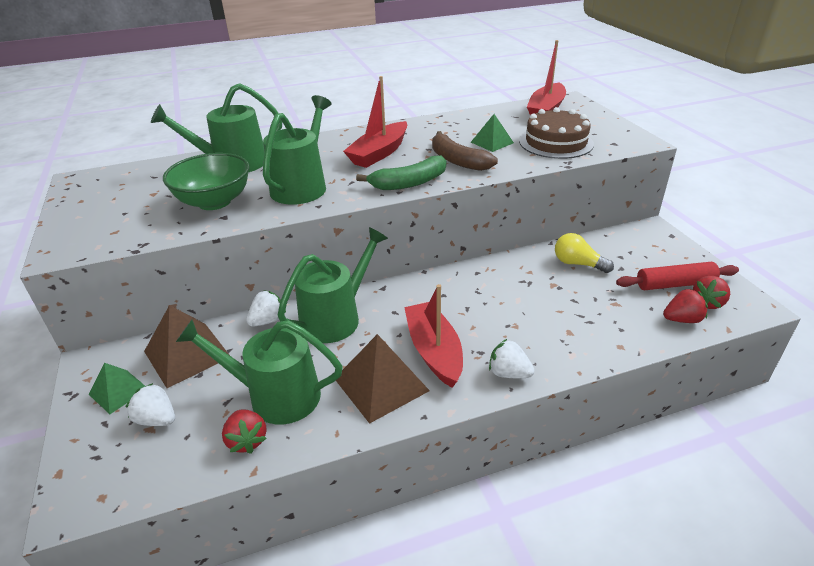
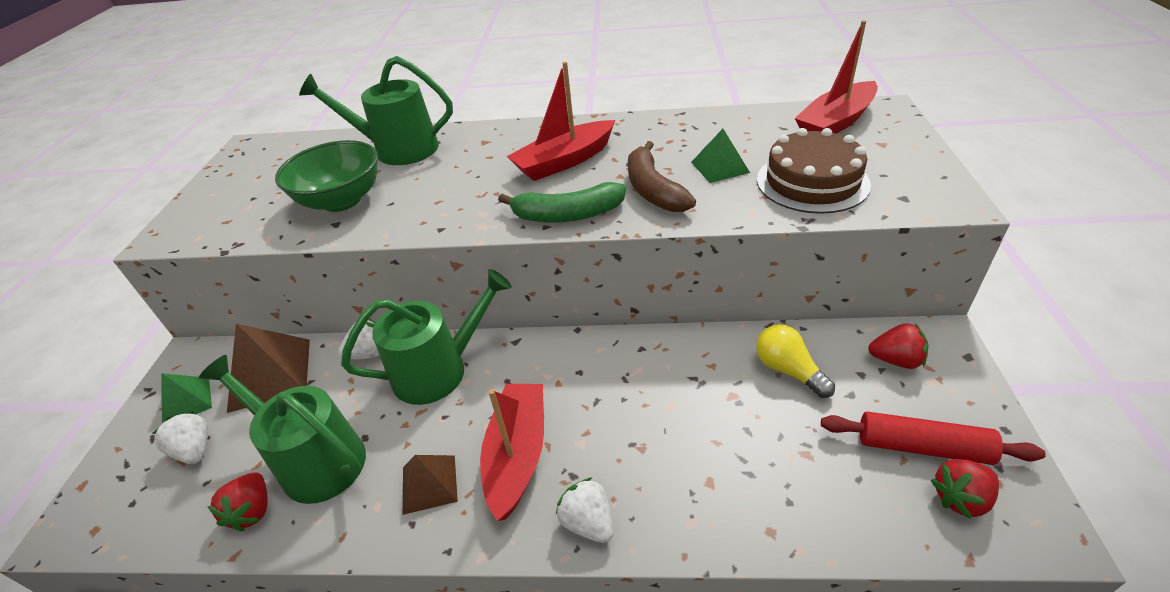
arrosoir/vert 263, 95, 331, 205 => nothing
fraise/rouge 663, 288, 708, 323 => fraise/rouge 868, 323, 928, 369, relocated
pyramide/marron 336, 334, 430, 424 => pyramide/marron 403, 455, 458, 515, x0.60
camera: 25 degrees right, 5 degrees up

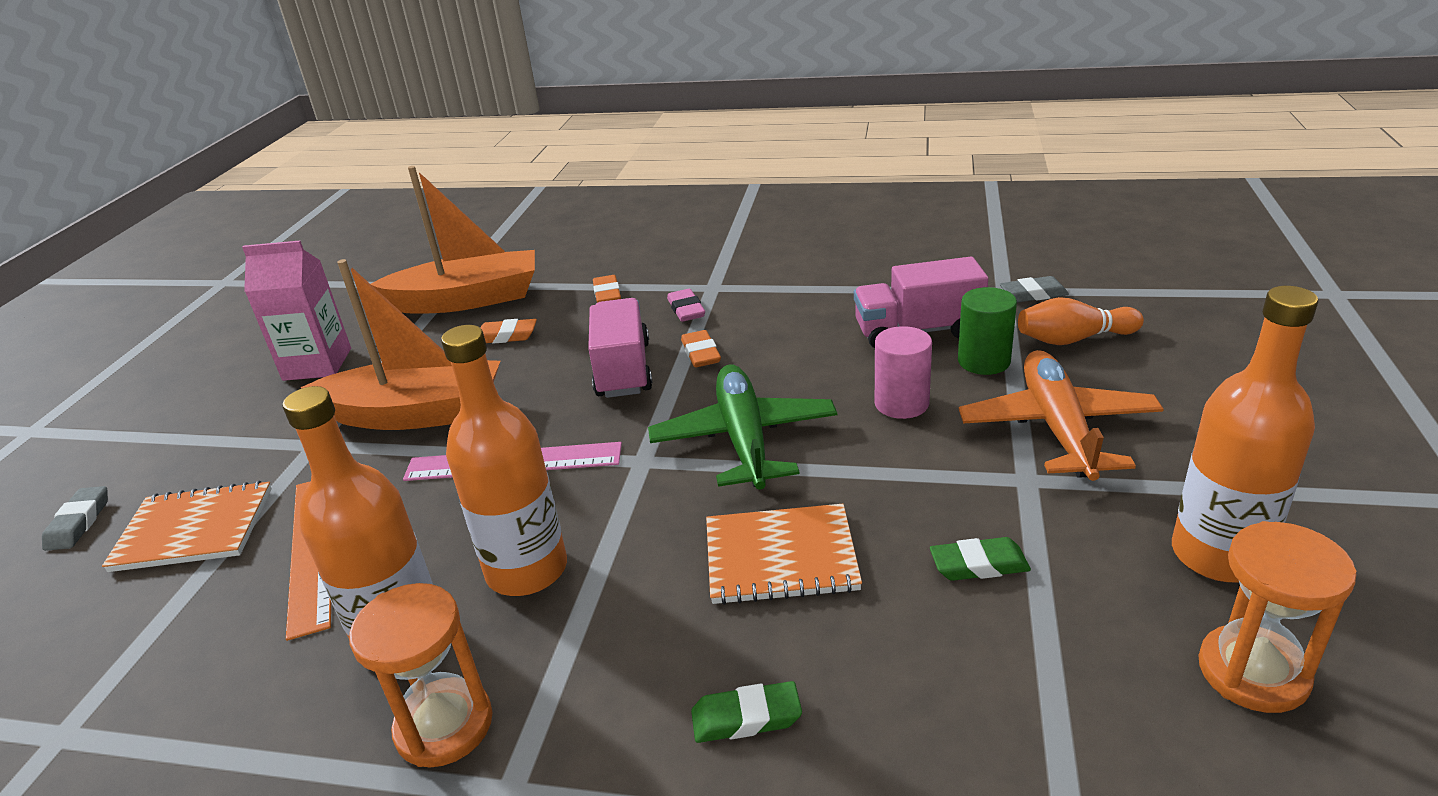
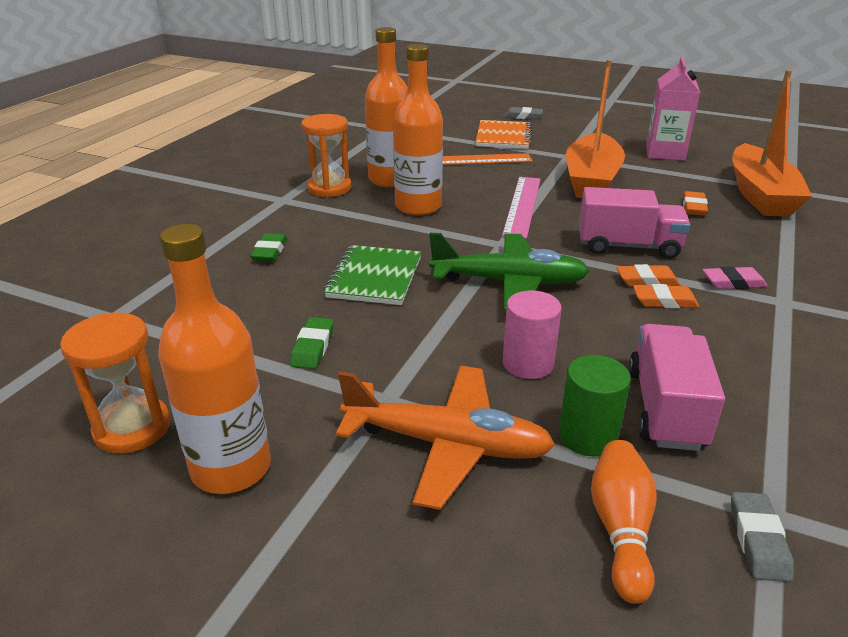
gomme/orange 593, 275, 621, 303 => gomme/orange 633, 284, 699, 308, relocated
carnet/orange 706, 504, 862, 605 => carnet/vert 324, 245, 421, 305
camera: 100 degrees right, 0 degrees up

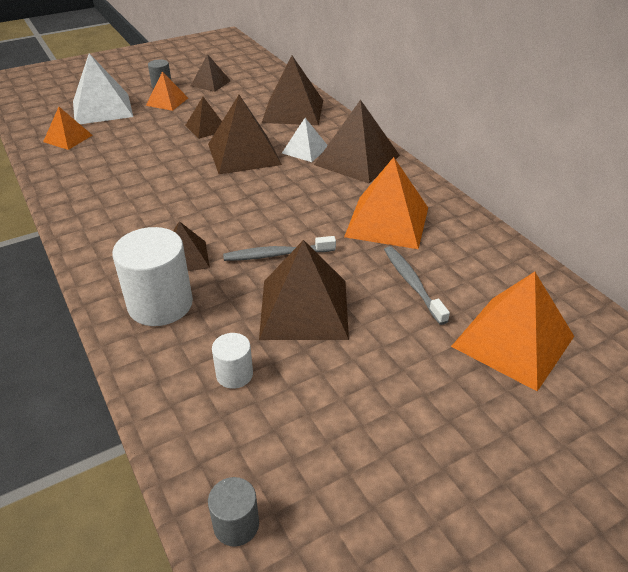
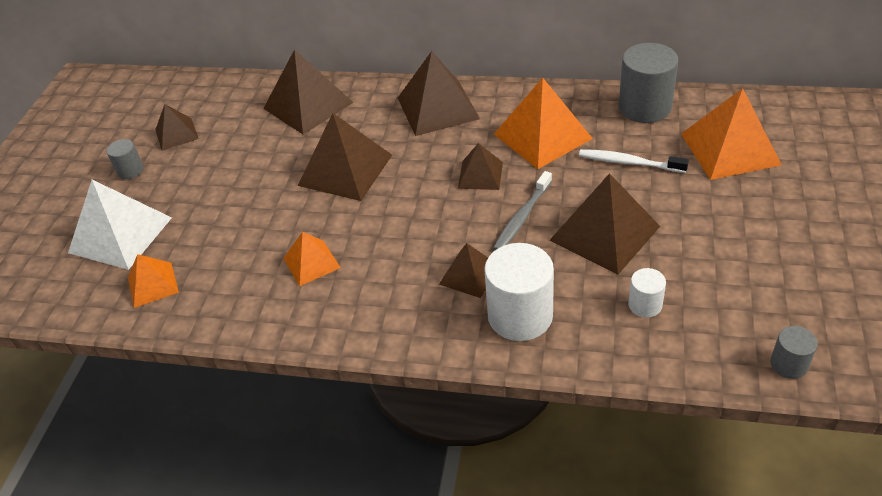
pyramide/orange 146, 72, 188, 111 => pyramide/orange 283, 232, 341, 286, relocated
pyramide/marron 185, 97, 222, 139 => pyramide/marron 458, 143, 503, 190, relocated
pyramide/blanc 282, 118, 328, 162 => nothing
brosse à dents/gris 384, 246, 450, 325 => brosse à dents/blanc 579, 149, 689, 173
nothing => cylindre/gris 619, 43, 678, 123
camera: 45 degrees left, 5 degrees up

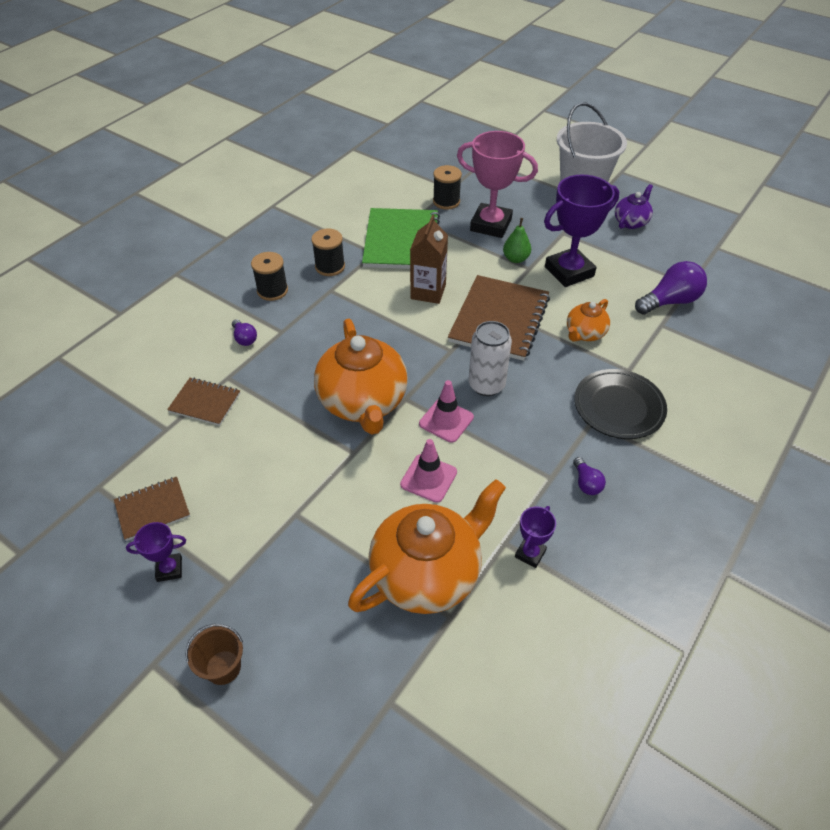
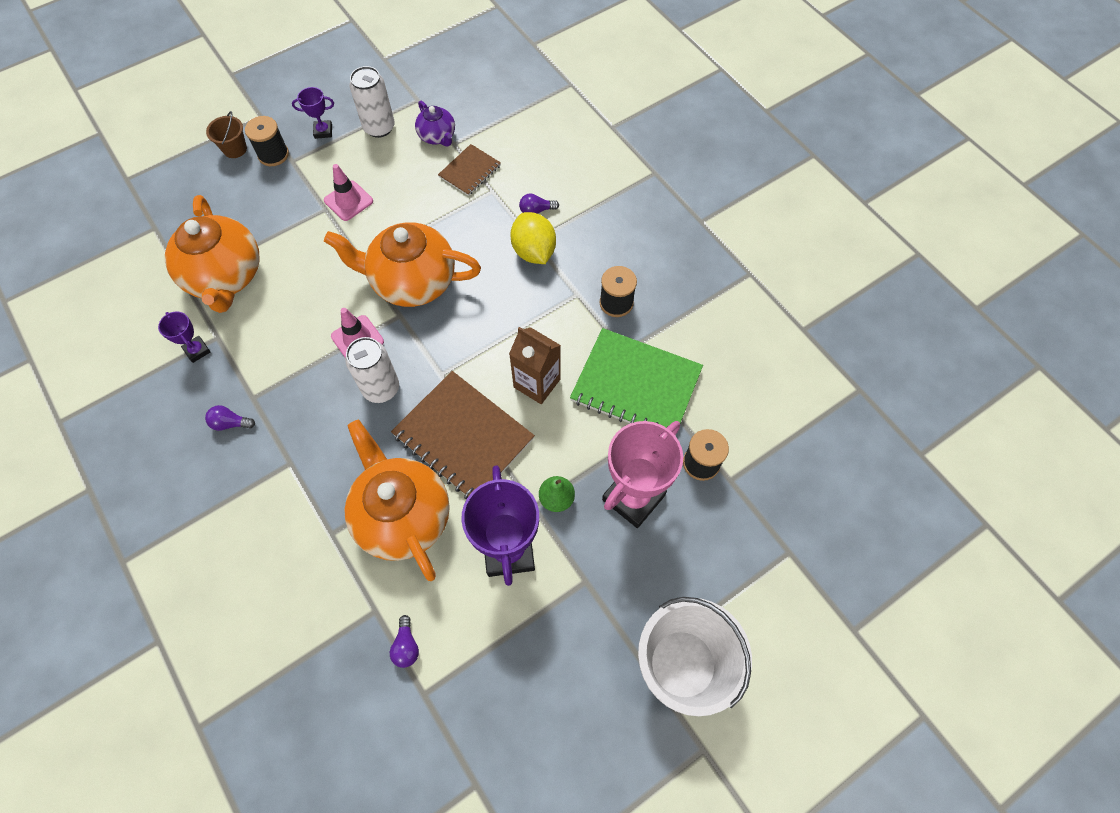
théière/violet 615, 184, 653, 229 => théière/violet 415, 101, 455, 147, relocated
bobine/noir 251, 252, 288, 301 => bobine/noir 245, 116, 289, 166, relocated
ampoule/violet 635, 261, 707, 315 => ampoule/violet 390, 615, 419, 668, x0.52
théière/orange 567, 299, 610, 342 => théière/orange 344, 420, 450, 581, x1.99
assiette/noir 574, 369, 667, 439 => nothing
cône de chantier/rose 400, 439, 457, 503 => cône de chantier/rose 324, 164, 373, 221, relocated
carnet/marron 114, 477, 190, 541 => canette/blanc 349, 66, 395, 138
trophée/violet 126, 522, 186, 582 => trophée/violet 292, 87, 334, 139, 75 degrees clockwise
nothing => citron/jaune 510, 212, 556, 264
camera: 110 degrees right, 15 degrees up

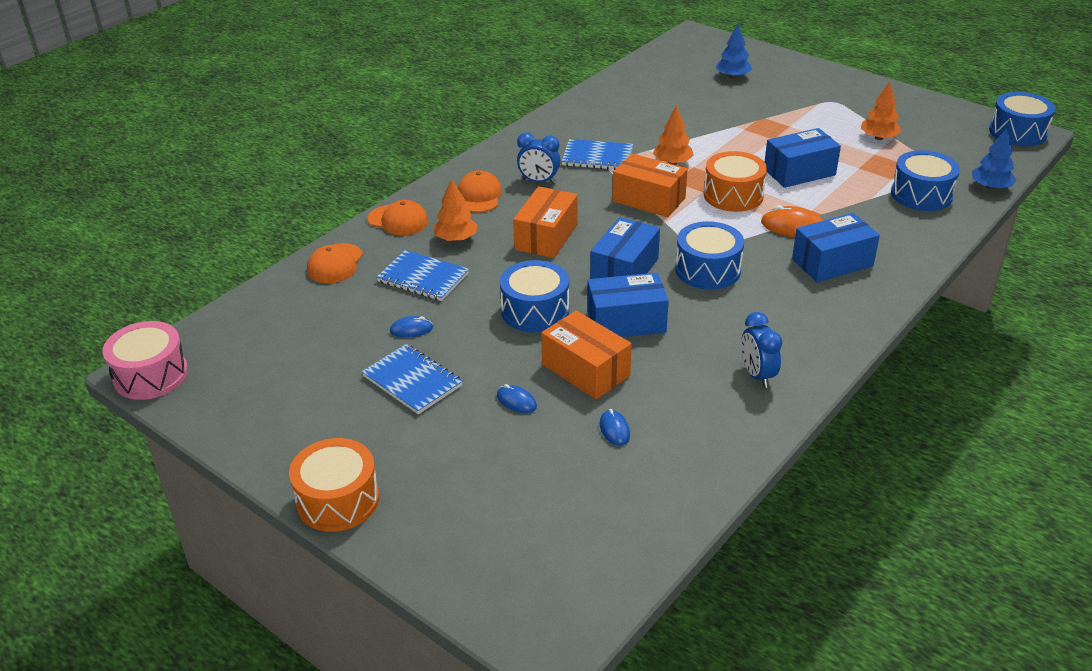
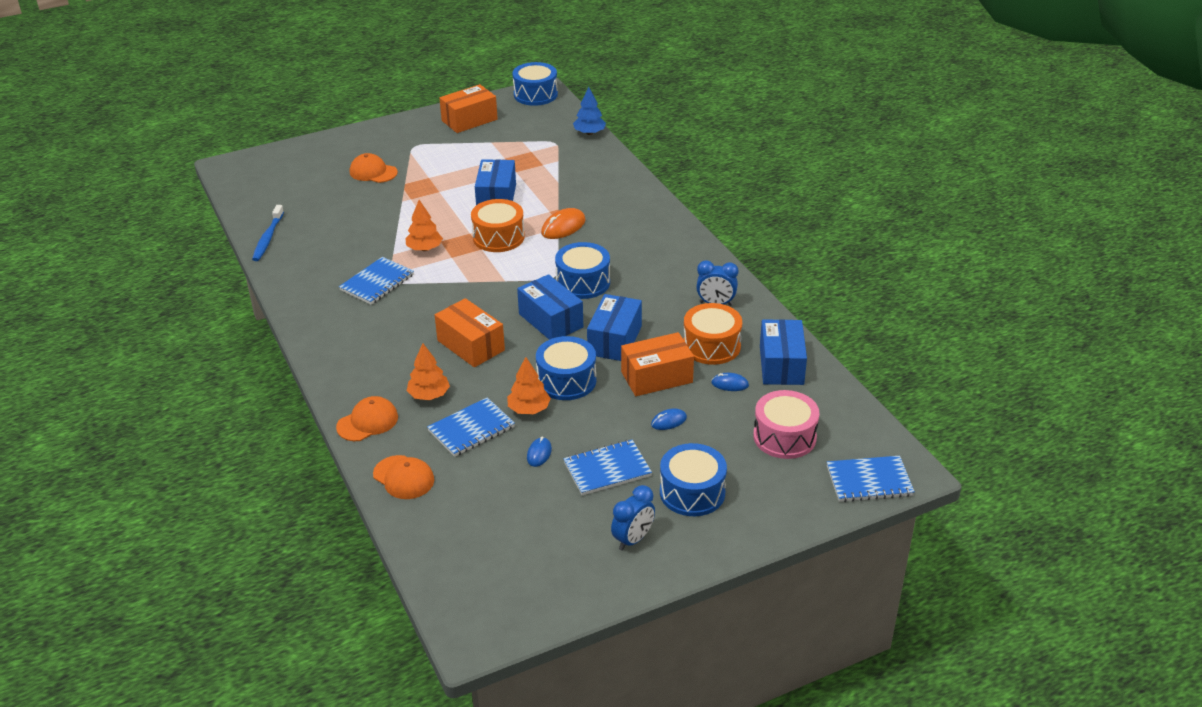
arbre/bleu 716, 24, 752, 79 => nothing
arbre/orange 861, 82, 901, 140 => arbre/orange 507, 357, 551, 414, relocated
réveil/bleu 517, 132, 560, 184 => réveil/bleu 611, 485, 655, 551, relocated
tambour/bleu 891, 150, 960, 211 => tambour/bleu 660, 443, 727, 516, relocated
boîte/orange 612, 153, 688, 217 => boîte/orange 439, 84, 498, 133, relocated
casquette/orange 458, 170, 502, 213 => casquette/orange 350, 153, 398, 183, relocated
boîte/bleu 792, 213, 880, 282 => boîte/bleu 760, 319, 807, 385, relocated
tambour/rose 102, 321, 188, 400 => tambour/rose 753, 390, 819, 459, relocated
tambour/orange 289, 438, 379, 532 => tambour/orange 683, 303, 742, 365, relocated
nothing => brosse à dents/bleu 252, 205, 284, 261
nothing => carnet/bleu 827, 456, 915, 502
camera: 65 degrees left, 0 degrees up

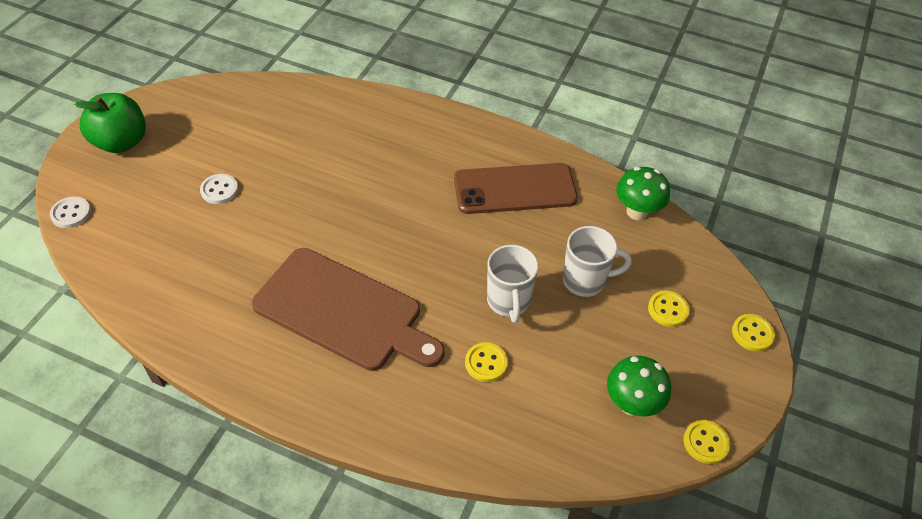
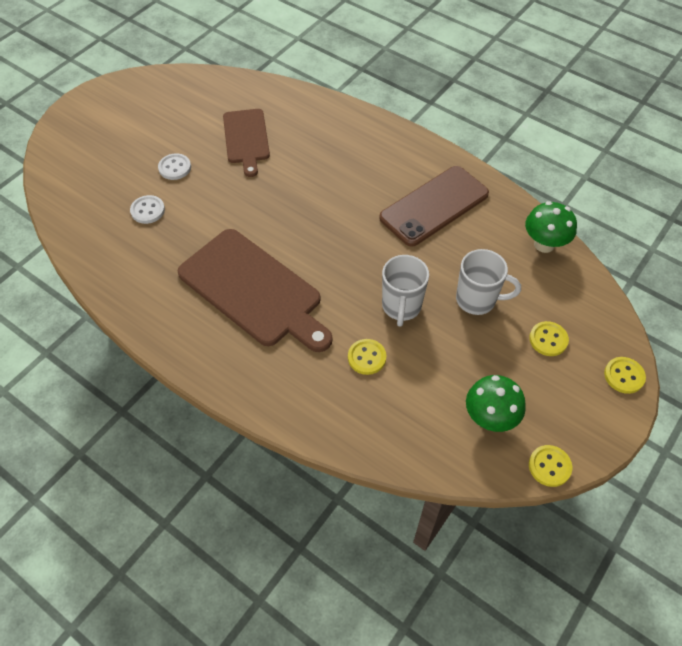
pomme/vert 74, 93, 146, 153 => nothing
téléphone/marron 454, 163, 578, 214 => téléphone/marron 379, 166, 489, 246, 45 degrees counterclockwise
bouton/blanc 50, 196, 91, 228 => bouton/blanc 130, 195, 165, 224, relocated
nothing => planche à découper/marron 223, 109, 270, 177
camera: 15 degrees right, 5 degrees up

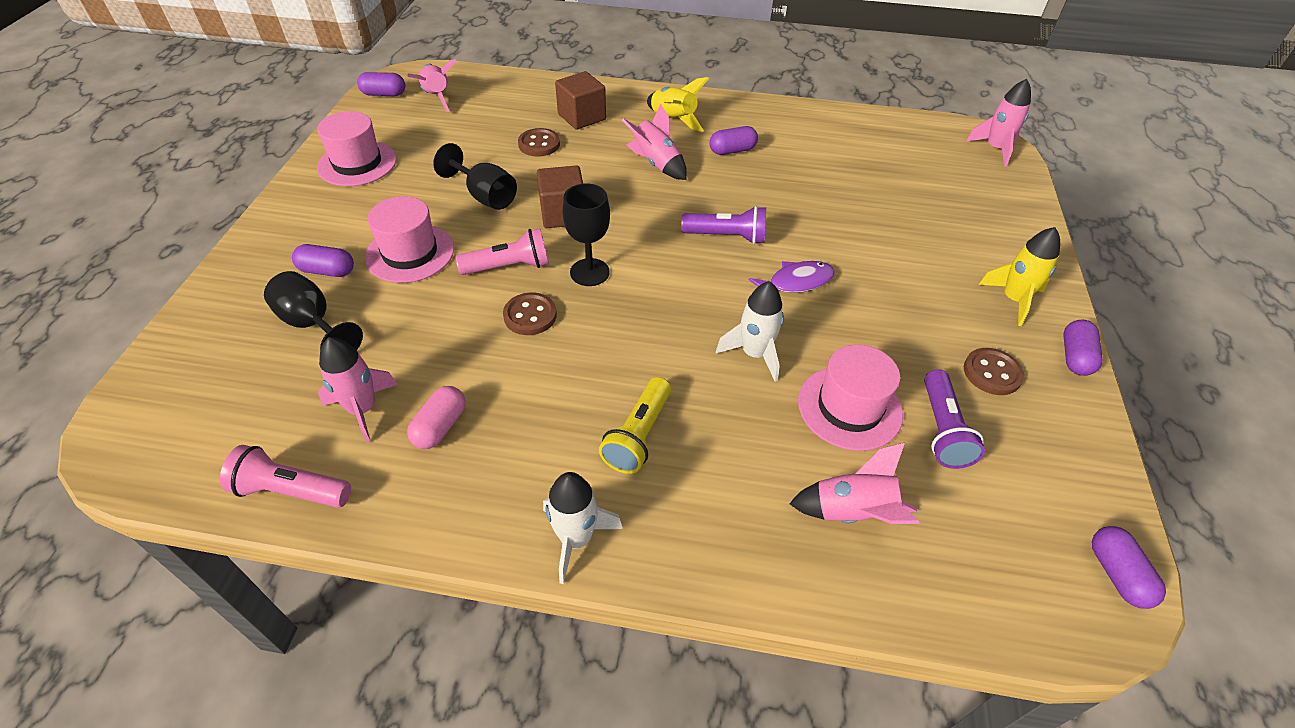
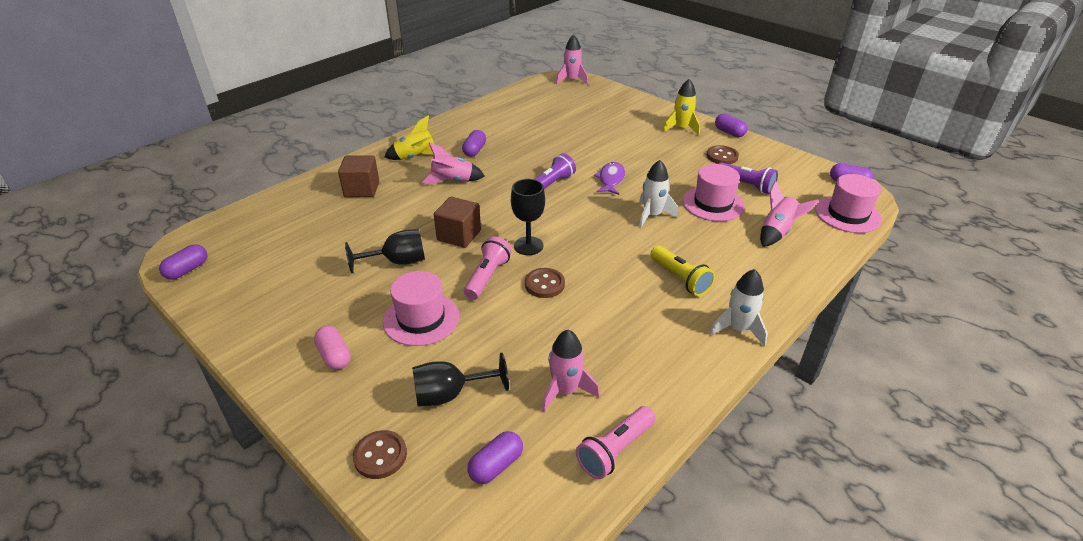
fusée/rose 407, 59, 457, 112 => nothing
chapeau/rose 317, 111, 397, 186 => chapeau/rose 815, 174, 882, 233, relocated
bouton/marron 518, 128, 560, 156 => bouton/marron 353, 430, 407, 479, relocated
gélule/violet 292, 244, 354, 277 => gélule/violet 467, 431, 523, 484, relocated
gélule/rose 407, 386, 466, 449 => gélule/rose 314, 326, 351, 370, relocated
camera: 55 degrees left, 10 degrees down

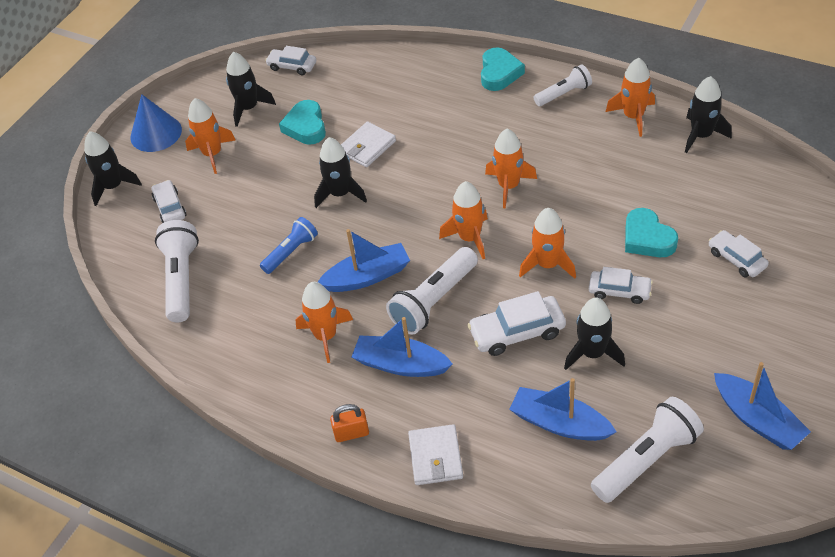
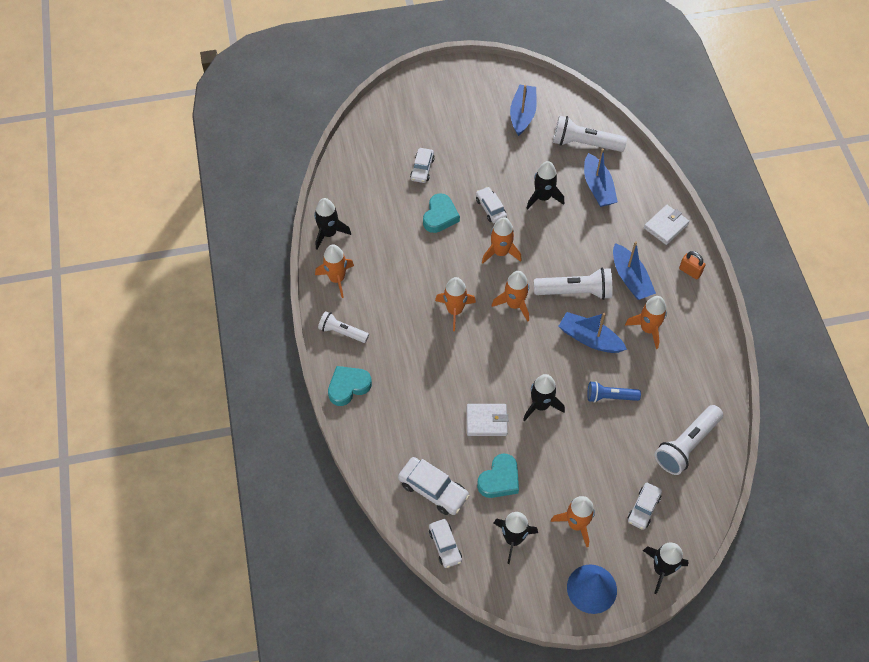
voiture/blanc 467, 291, 566, 356 => voiture/blanc 398, 457, 470, 515, relocated
camera: 135 degrees left, 10 degrees up

